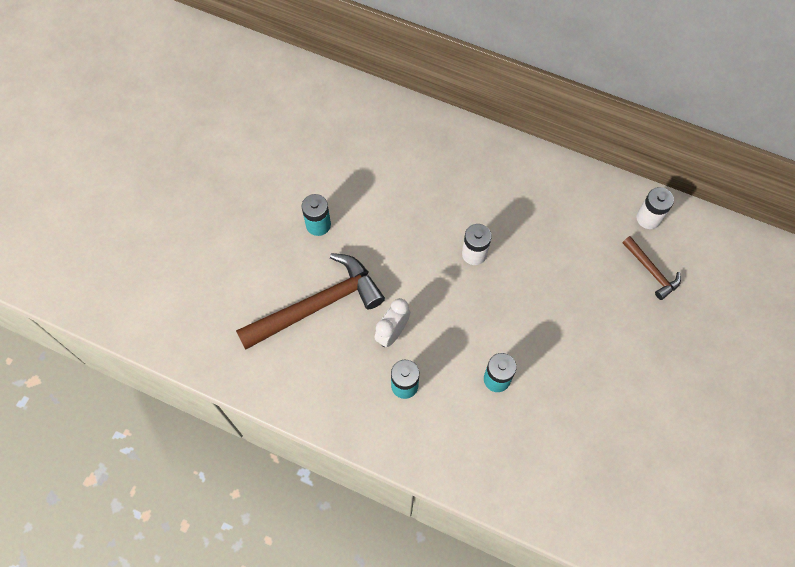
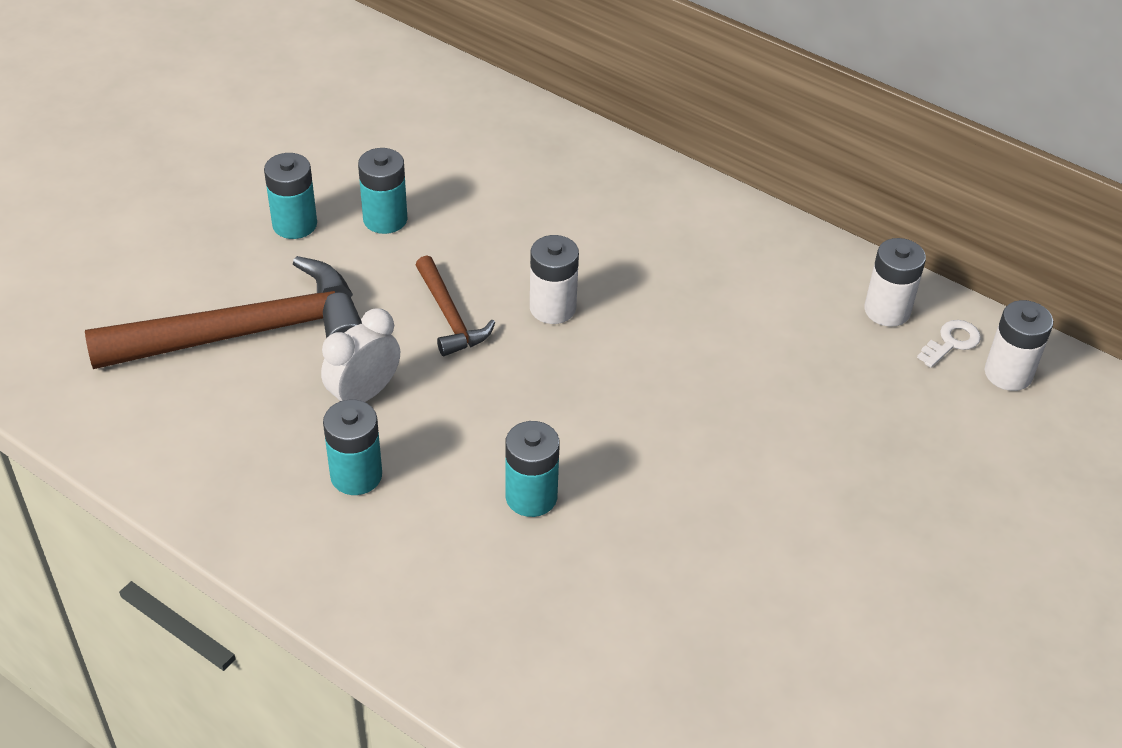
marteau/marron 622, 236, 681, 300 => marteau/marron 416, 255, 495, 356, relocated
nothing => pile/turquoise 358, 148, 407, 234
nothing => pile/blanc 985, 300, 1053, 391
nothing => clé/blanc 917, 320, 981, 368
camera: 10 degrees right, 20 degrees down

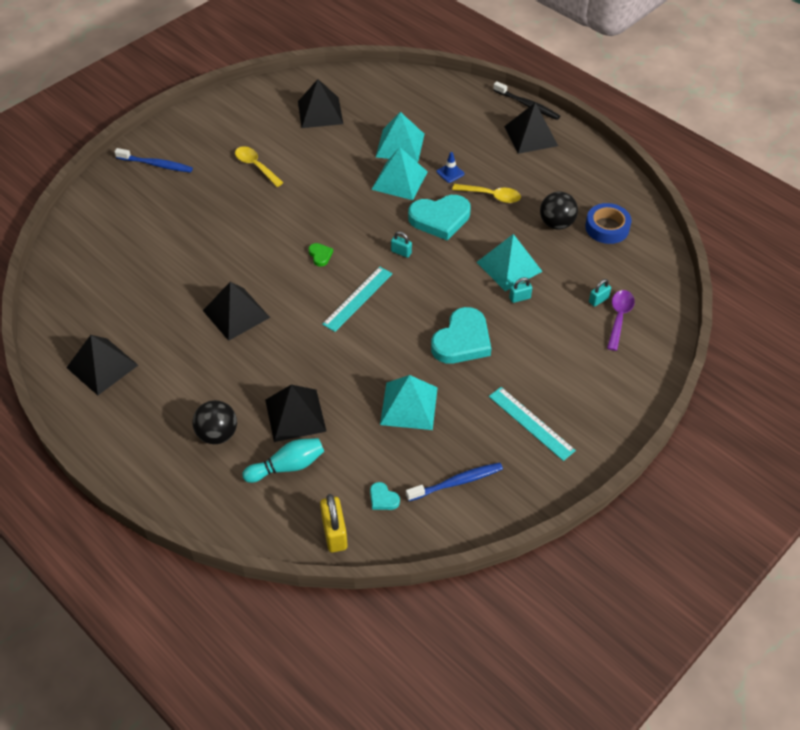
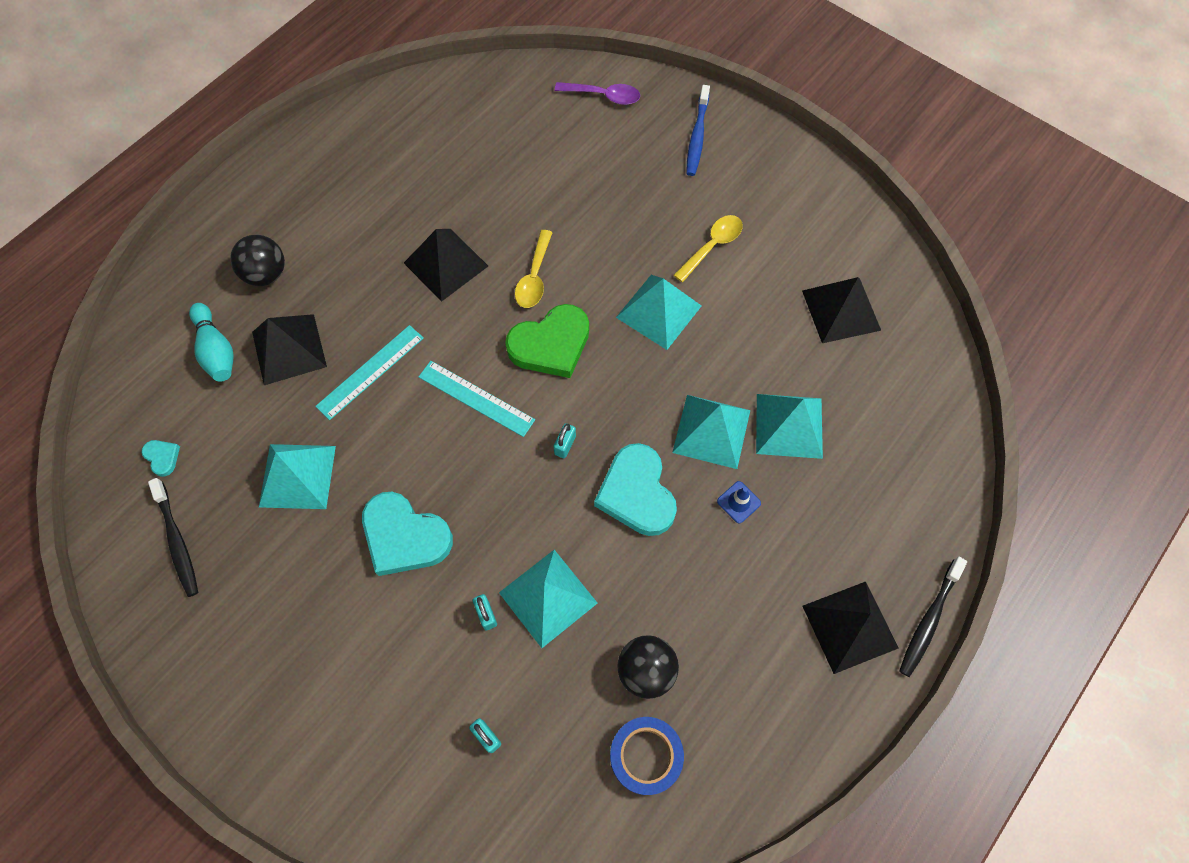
cuillère/jaune 452, 184, 521, 203 => cuillère/jaune 515, 230, 553, 308, relocated
cœur/vert 308, 243, 333, 267 => cœur/vert 505, 304, 589, 378, x2.27
cuillère/violet 607, 290, 635, 351 => cuillère/violet 555, 82, 640, 105, relocated
pyramide/noir 66, 335, 138, 395 => nothing
règle/turquoise 489, 387, 576, 461 => règle/turquoise 315, 325, 424, 420, relocated
brosse à dents/bleu 406, 463, 503, 501 => brosse à dents/noir 148, 478, 198, 597
cœur/turquoise 370, 482, 400, 510 => cœur/turquoise 141, 440, 180, 477, 105 degrees clockwise
cadenas/jaune 320, 494, 348, 553 => nothing
nothing => pyramide/turquoise 616, 275, 702, 350
camera: 85 degrees right, 15 degrees up

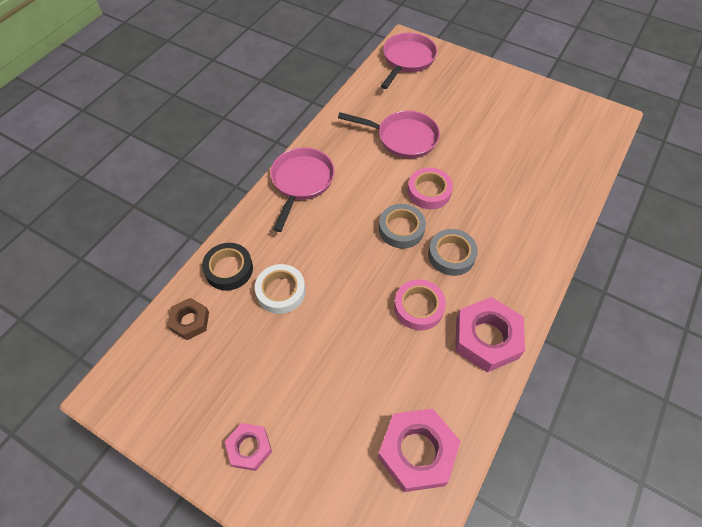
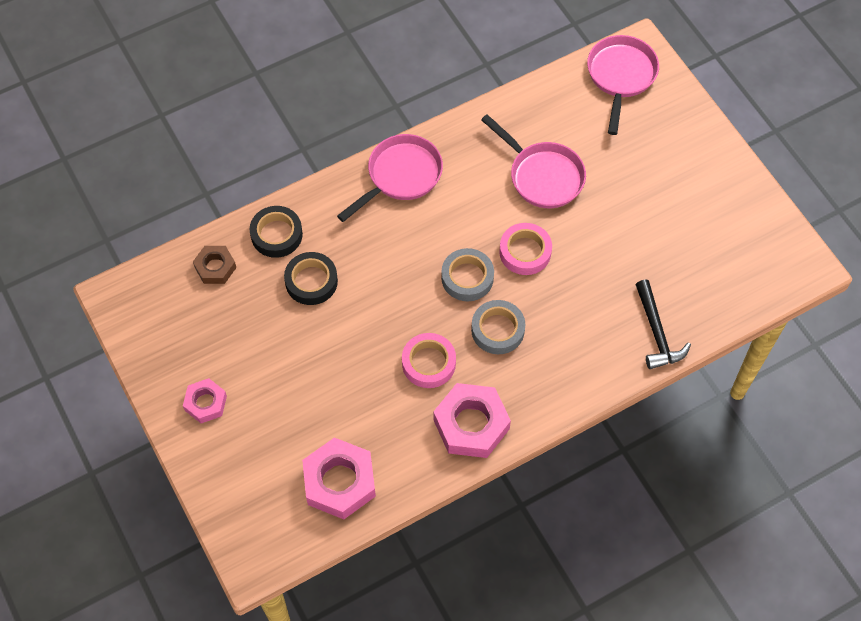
poêle/rose 381, 33, 437, 89 => poêle/rose 587, 35, 659, 135, 45 degrees counterclockwise
ruban adhésif/blanc 255, 264, 306, 314 => ruban adhésif/noir 284, 252, 338, 305
nothing => marteau/noir 635, 279, 691, 369
camera: 30 degrees right, 5 degrees up

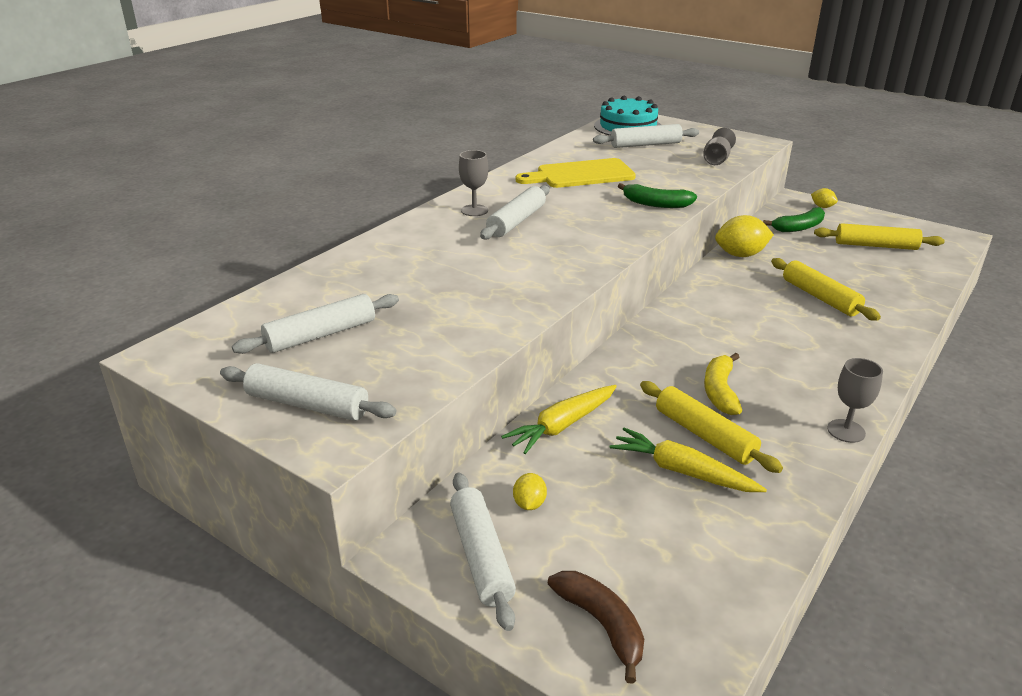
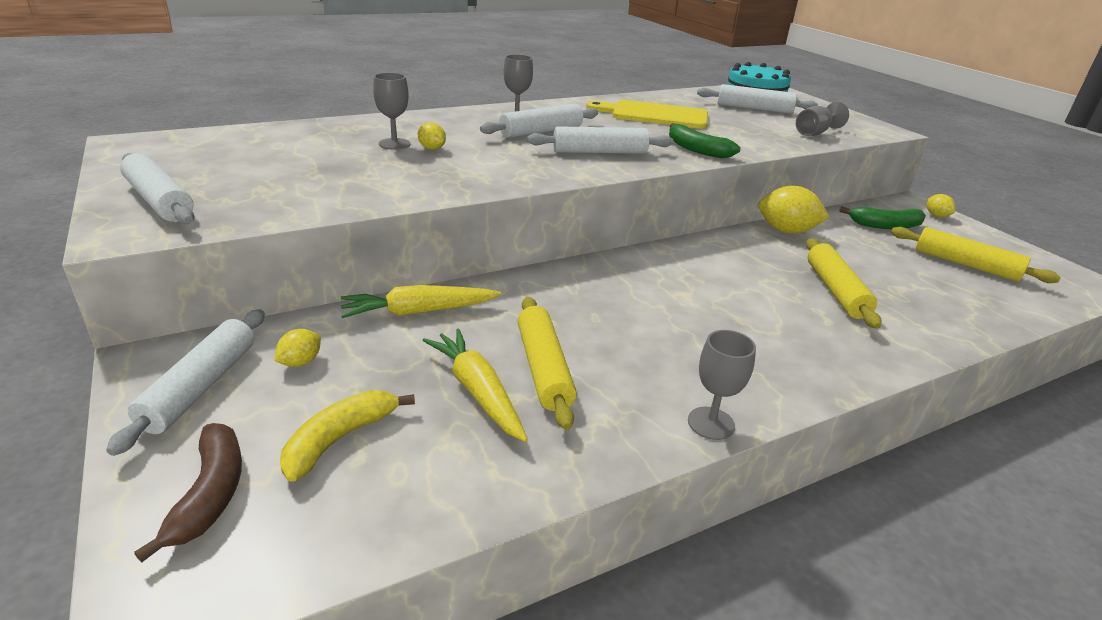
rouleau à pâtisserie/blanc 232, 294, 399, 354 => rouleau à pâtisserie/blanc 527, 126, 674, 154, relocated
banane/jaune 704, 353, 742, 415 => banane/jaune 280, 390, 415, 482, relocated
nothing => verre à pied/gris 373, 73, 410, 150
nothing => citron/jaune 418, 122, 446, 150
camera: 25 degrees right, 0 degrees up

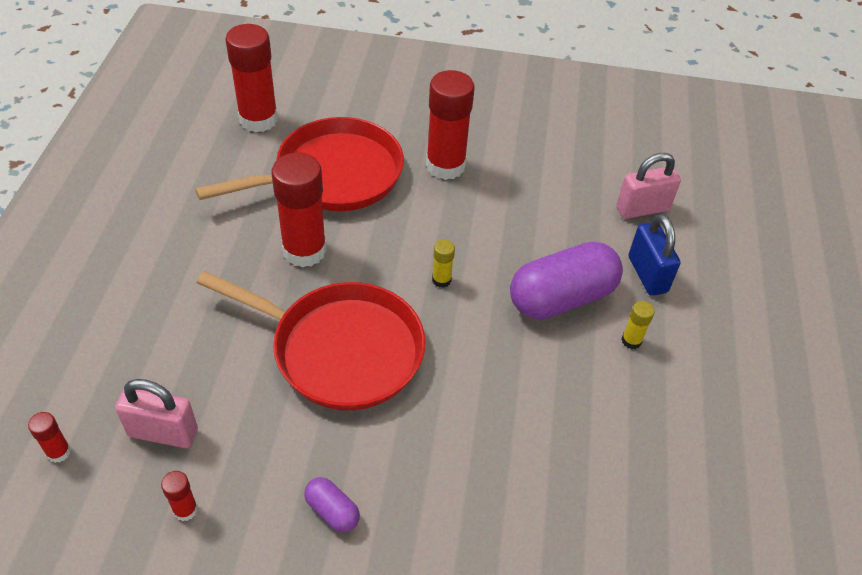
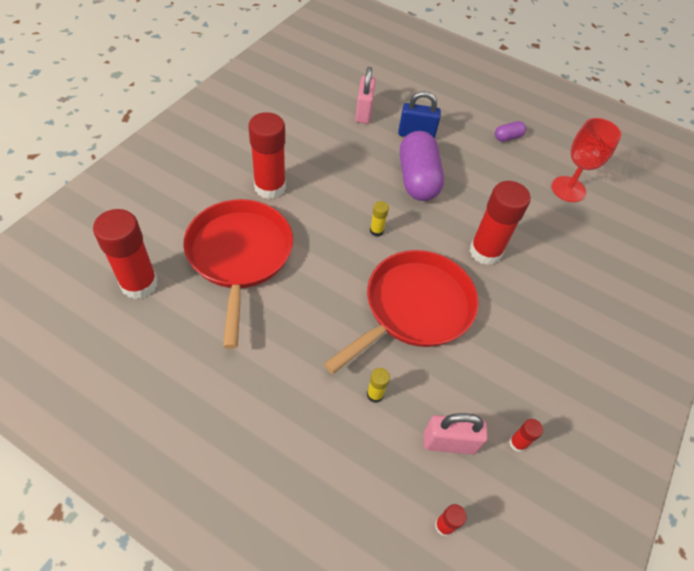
bâton de colle/rouge 272, 152, 327, 268 => bâton de colle/rouge 470, 181, 531, 265, relocated
bâton de colle/jaune 621, 301, 655, 349 => bâton de colle/jaune 367, 368, 390, 403, relocated
cadenas/rose 115, 379, 198, 448 => cadenas/rose 424, 413, 488, 455, 60 degrees clockwise
gélule/violet 304, 477, 360, 532 => gélule/violet 495, 121, 526, 142, relocated
nothing => verre à pied/rouge 551, 118, 621, 202
camera: 70 degrees left, 5 degrees up

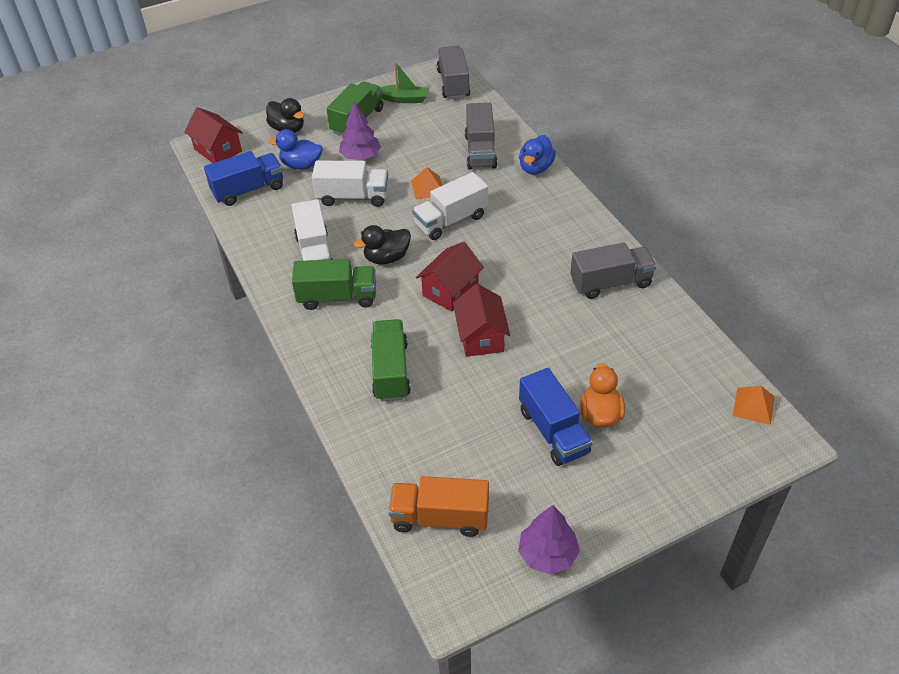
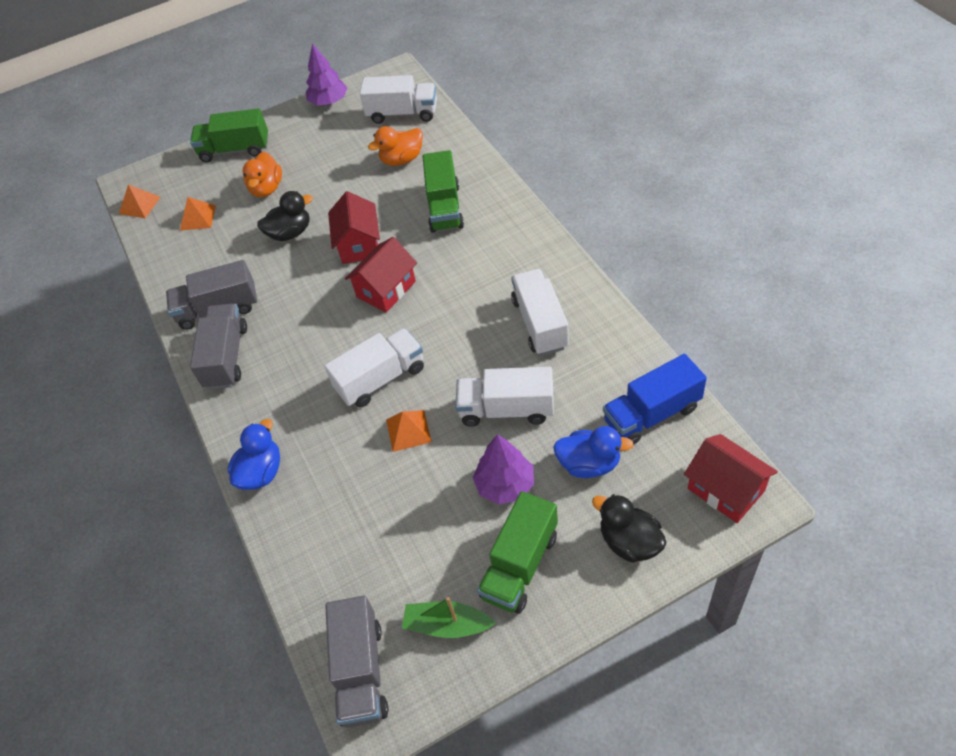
camion/gris 465, 103, 498, 170 => camion/gris 190, 303, 247, 389, relocated
canard/noir 354, 225, 411, 265 => canard/noir 257, 191, 313, 241, relocated
camion/vert 292, 259, 376, 310 => camion/vert 190, 108, 269, 162, relocated
camion/bleu 519, 368, 593, 466 => nothing
camion/orange 388, 476, 489, 537 => camion/blanc 360, 75, 437, 124
nothing => canard/orange 368, 126, 423, 166
nothing => pyramide/orange 180, 197, 216, 230
camera: 175 degrees left, 5 degrees up

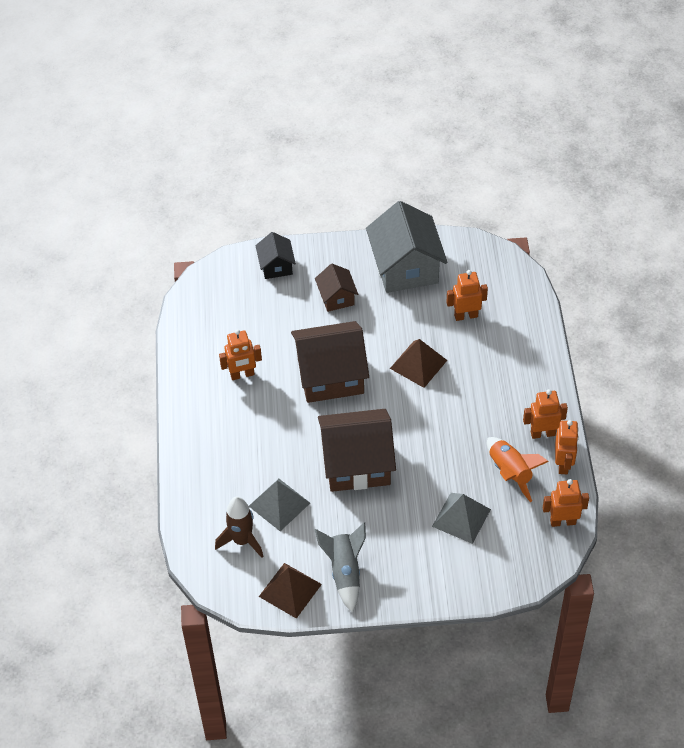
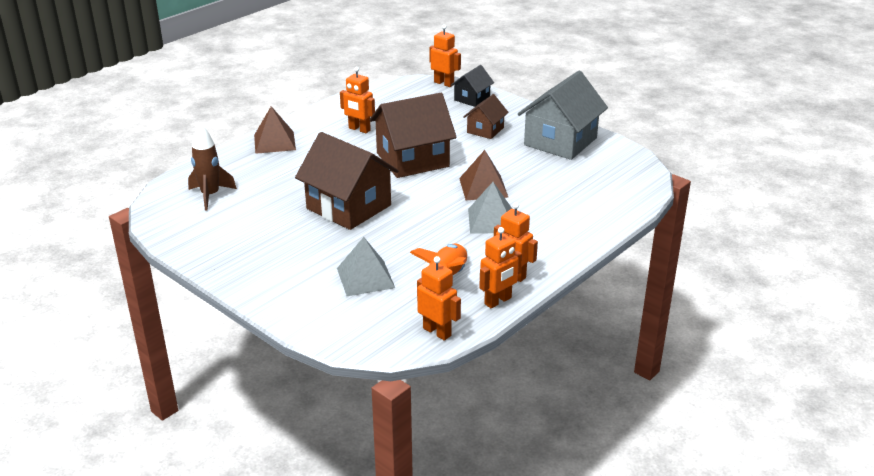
robot/orange 446, 270, 488, 321 => robot/orange 429, 25, 461, 87, relocated
maison/marron 291, 321, 369, 403 => maison/marron 369, 93, 457, 178, 60 degrees counterclockwise
pyramide/gris 249, 479, 310, 531 => pyramide/gris 468, 182, 512, 234, relocated
fusée/gris 315, 522, 366, 612 => nothing
pyramide/marron 259, 563, 322, 619 => pyramide/marron 254, 106, 296, 154, relocated
camera: 45 degrees right, 20 degrees down

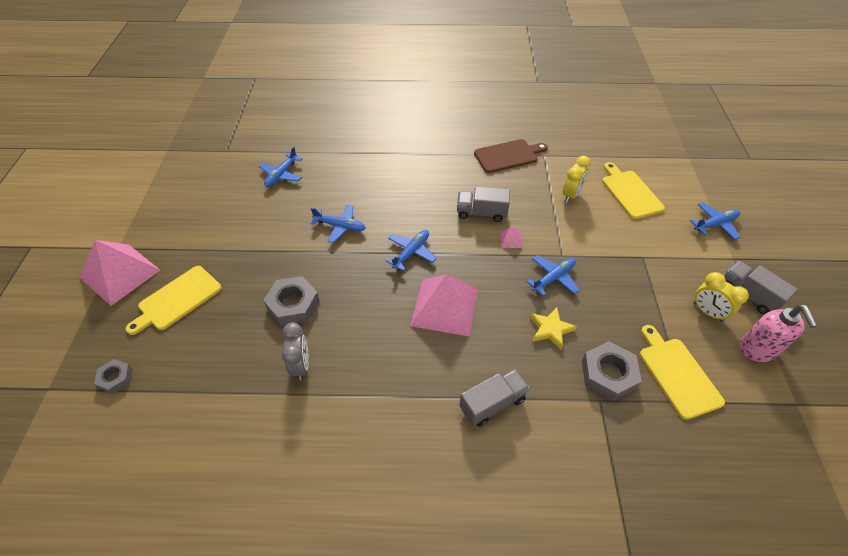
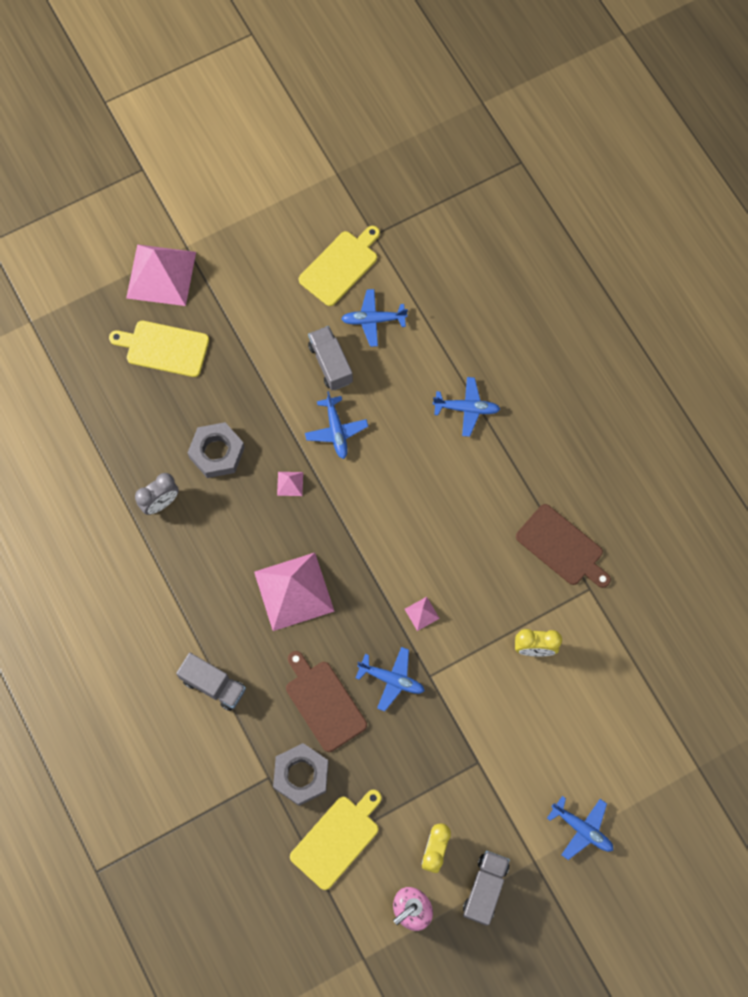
planche à découper/jaune 602, 162, 665, 219 => planche à découper/jaune 299, 226, 380, 306, relocated
camion/gris 457, 186, 510, 222 => camion/gris 308, 326, 353, 390, relocated
avion/bleu 385, 230, 437, 271 => avion/bleu 433, 377, 500, 437, relocated
étoile/jaune 530, 307, 577, 350 => planche à découper/marron 286, 651, 367, 752
écrou/gris 94, 359, 132, 394 => nothing
nothing => pyramide/rose 277, 472, 303, 496
camera: 60 degrees right, 20 degrees up

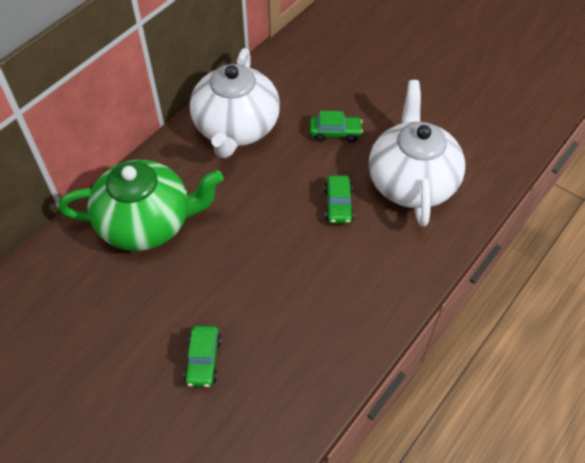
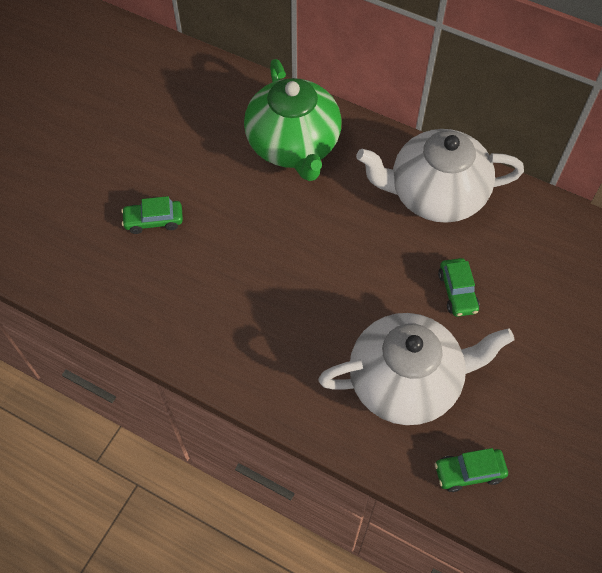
voiture/vert 324, 176, 354, 224 => voiture/vert 435, 448, 508, 492, relocated
camera: 80 degrees right, 5 degrees up

